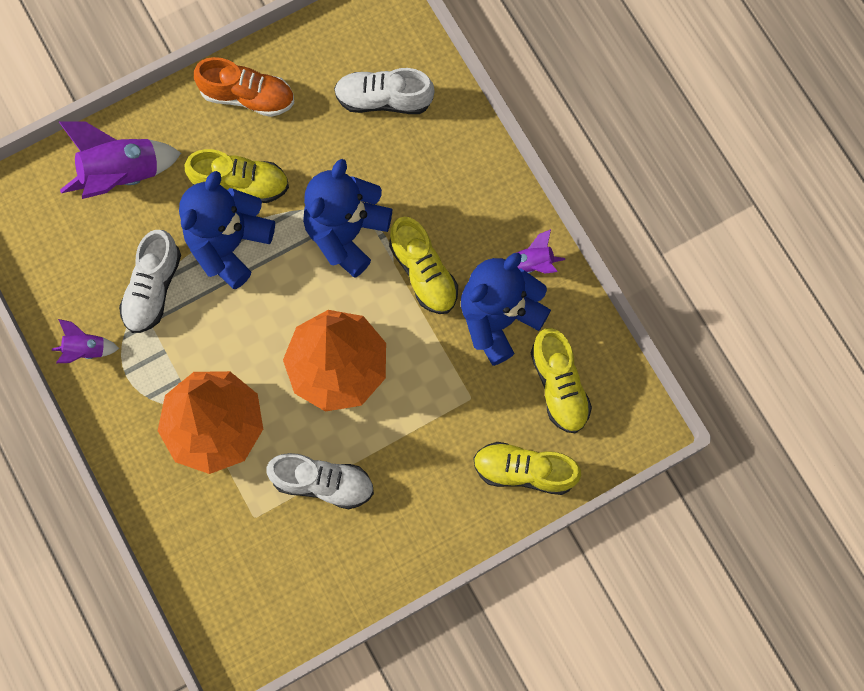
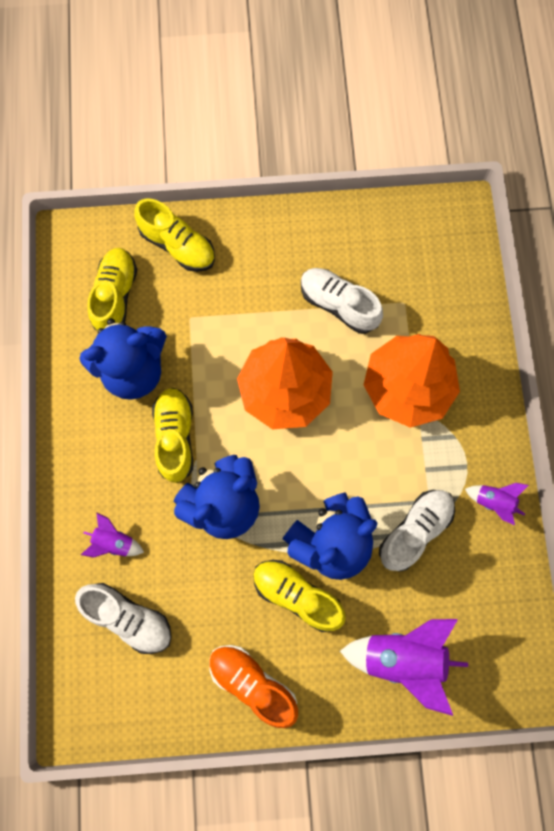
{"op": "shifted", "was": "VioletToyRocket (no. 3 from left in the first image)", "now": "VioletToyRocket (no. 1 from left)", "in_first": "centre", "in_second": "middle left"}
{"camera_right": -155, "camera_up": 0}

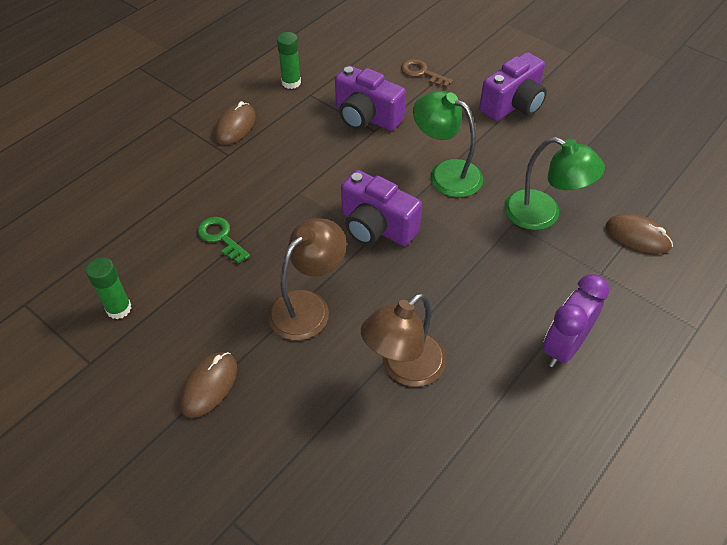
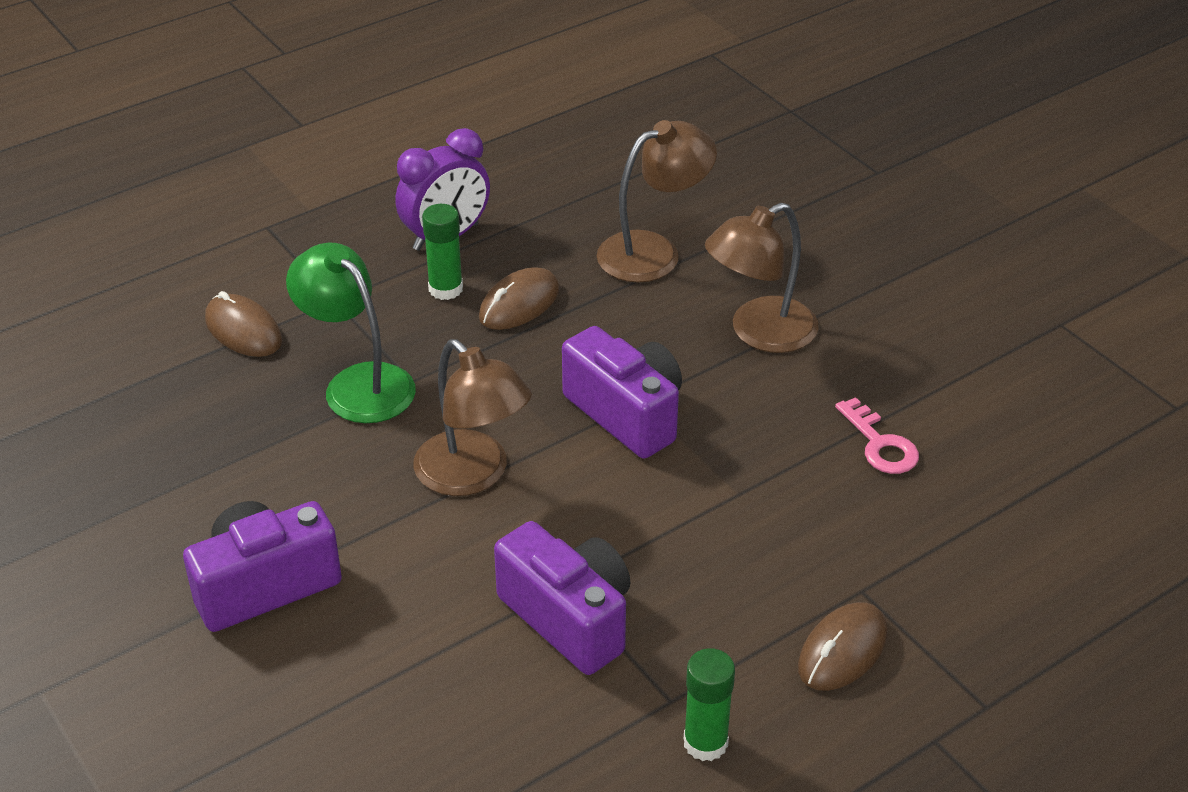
{"op": "gone", "was": "BrownLatchkey", "in_first": "top centre"}
{"op": "repainted", "was": "EmeraldLamp (no. 1 from left)", "now": "BrownLamp (no. 1 from left)", "in_first": "top centre", "in_second": "centre"}
{"op": "repainted", "was": "EmeraldLatchkey", "now": "RosePinkLatchkey", "in_first": "middle left", "in_second": "middle right"}
{"op": "shifted", "was": "EmeraldStickOfGlue (no. 1 from left)", "in_first": "middle left", "in_second": "top centre"}
{"op": "shifted", "was": "BrownMouse (no. 1 from left in the first image)", "now": "BrownMouse (no. 2 from left)", "in_first": "bottom left", "in_second": "centre"}
{"camera_right": -165, "camera_up": -10}

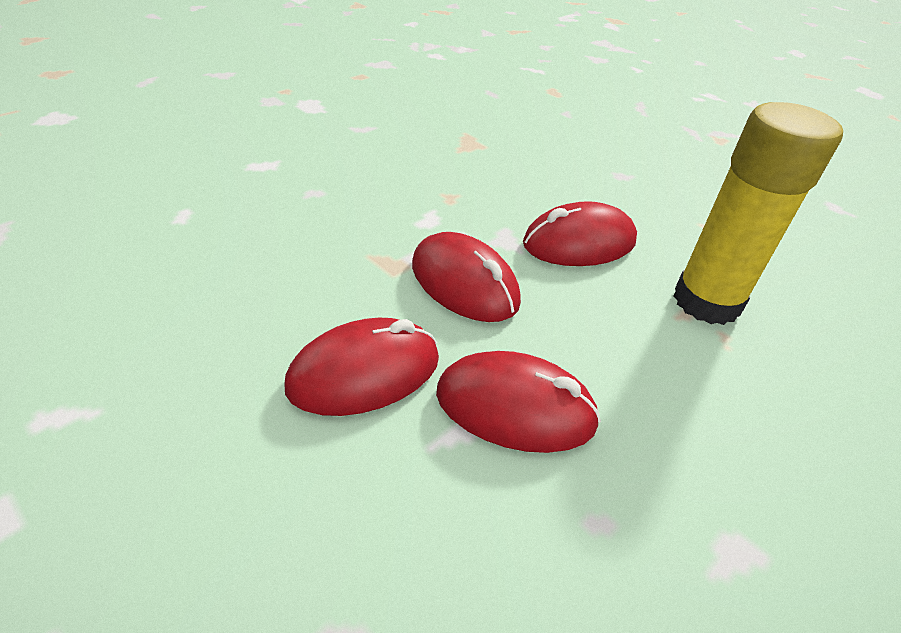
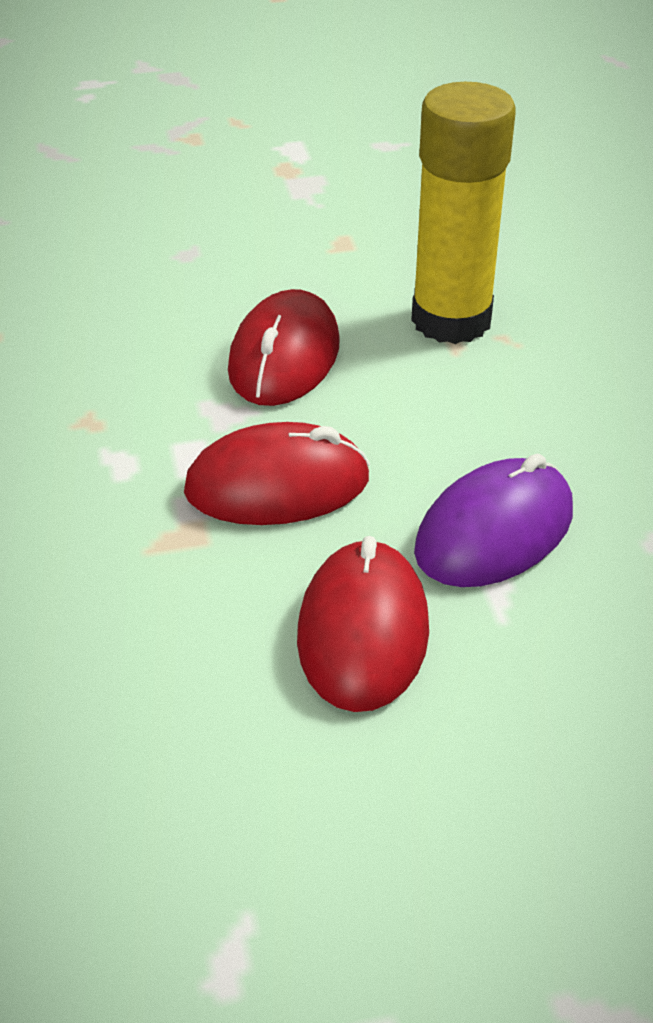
{"op": "repainted", "was": "CrimsonMouse (no. 3 from left)", "now": "VioletMouse", "in_first": "centre", "in_second": "middle right"}
{"camera_right": -55, "camera_up": 0}

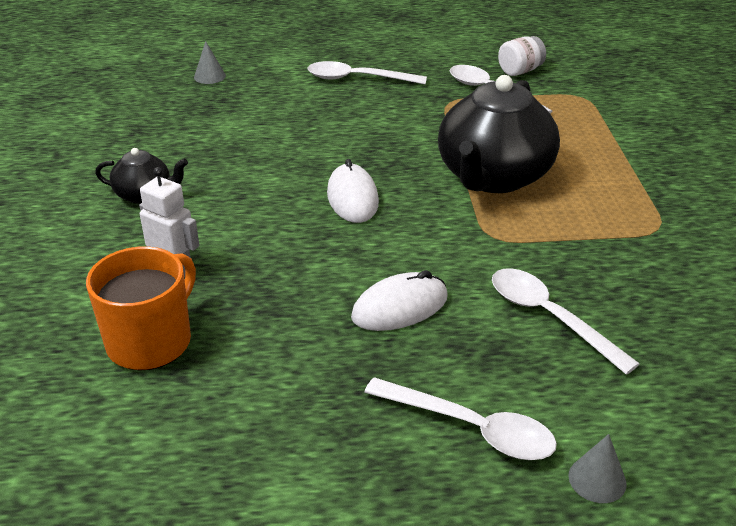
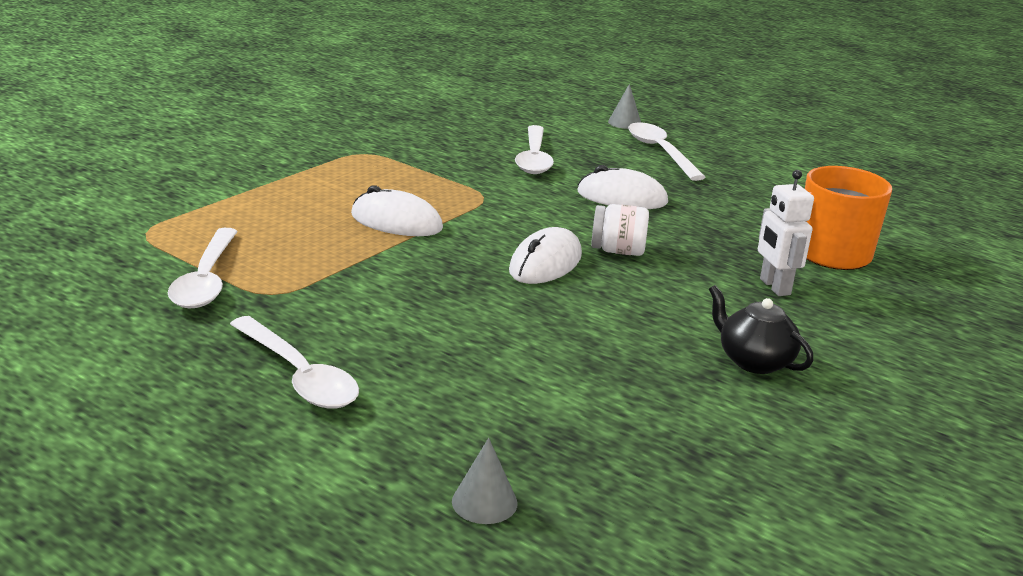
{"op": "shifted", "was": "WhitePreserveJar", "in_first": "top right", "in_second": "centre"}
{"op": "swapped", "was": "EbonyTeapot (no. 2 from left)", "now": "WhiteMouse (no. 1 from left)", "in_first": "top right", "in_second": "centre"}
{"camera_right": -140, "camera_up": -10}

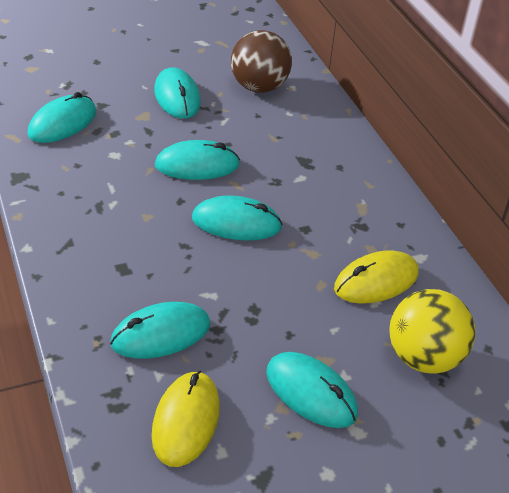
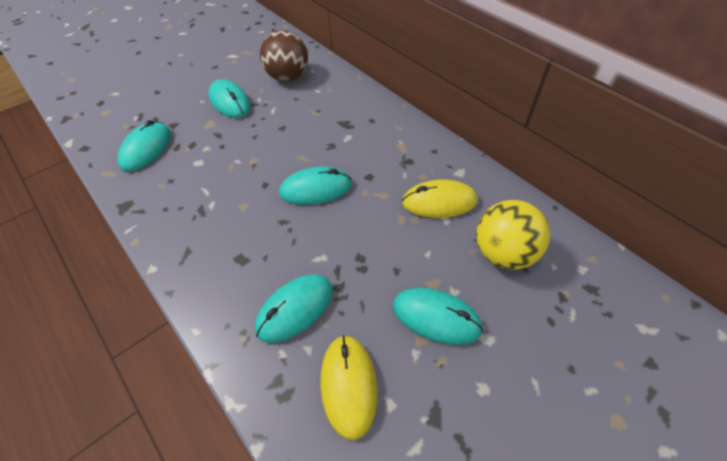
{"op": "gone", "was": "TealMouse (no. 4 from left)", "in_first": "top centre"}
{"op": "rotated", "was": "GoldenMouse (no. 2 from left)", "in_first": "middle right", "in_second": "centre", "clockwise": 45}
{"camera_right": -15, "camera_up": 10}

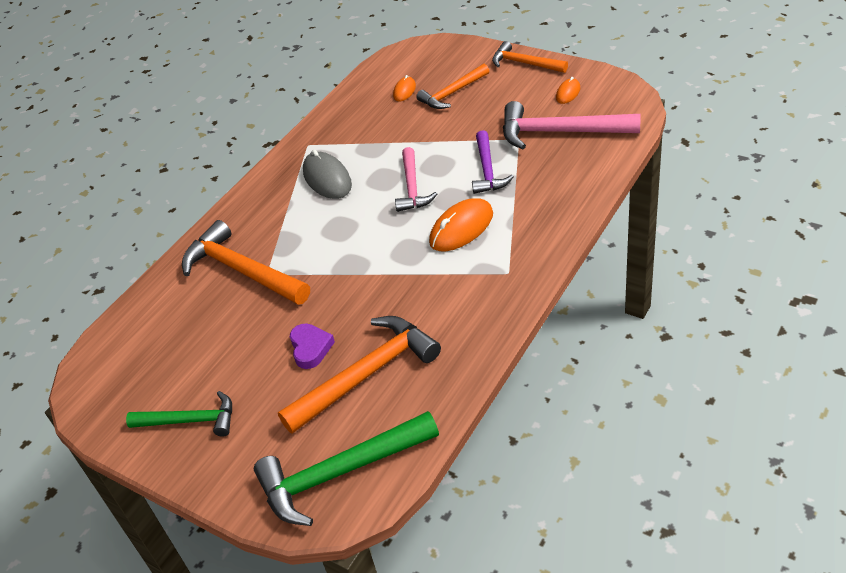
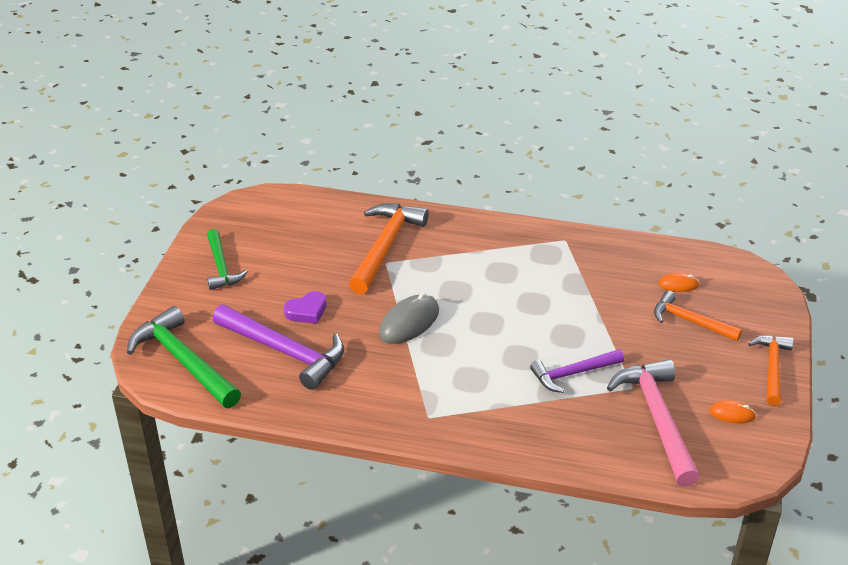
{"op": "gone", "was": "RosePinkHammer (no. 1 from left)", "in_first": "top centre"}
{"op": "shifted", "was": "AshGreyMouse", "in_first": "top centre", "in_second": "centre"}
{"op": "gone", "was": "BrightOrangeMouse (no. 2 from left)", "in_first": "centre"}
{"op": "repainted", "was": "BrightOrangeHammer (no. 2 from left)", "now": "VioletHammer (no. 1 from left)", "in_first": "centre", "in_second": "middle left"}
{"camera_right": 65, "camera_up": -5}

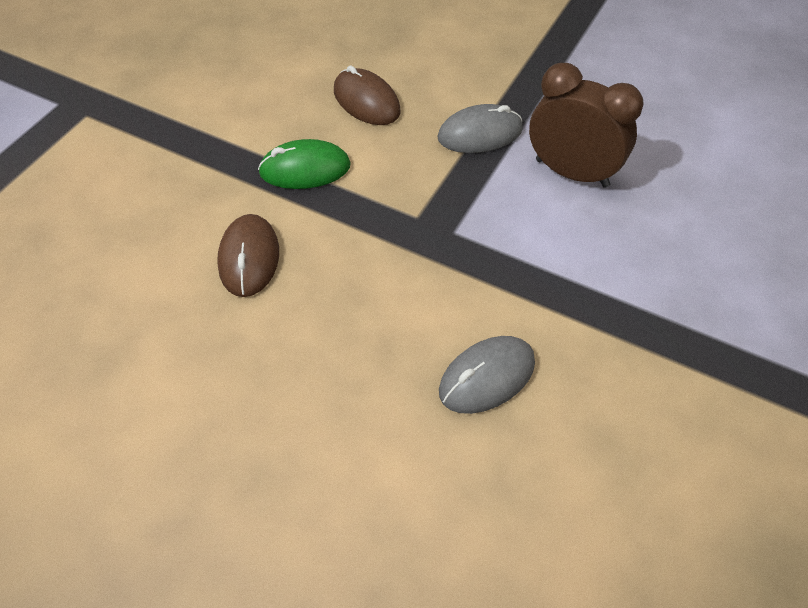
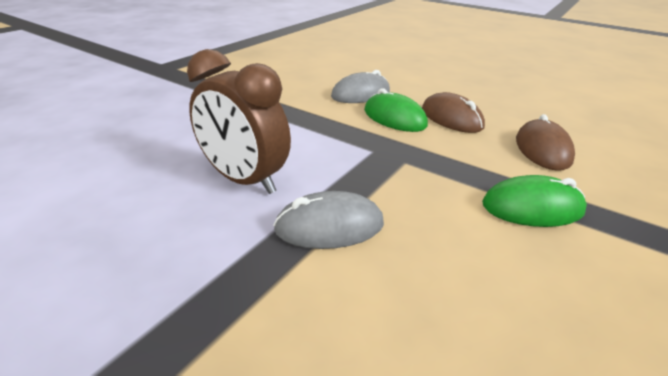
{"op": "shifted", "was": "BrownMouse (no. 2 from left in the first image)", "now": "BrownMouse (no. 1 from left)", "in_first": "top centre", "in_second": "top right"}
{"op": "new", "now": "EmeraldMouse (no. 1 from left)", "in_second": "top centre"}
{"camera_right": -175, "camera_up": -20}

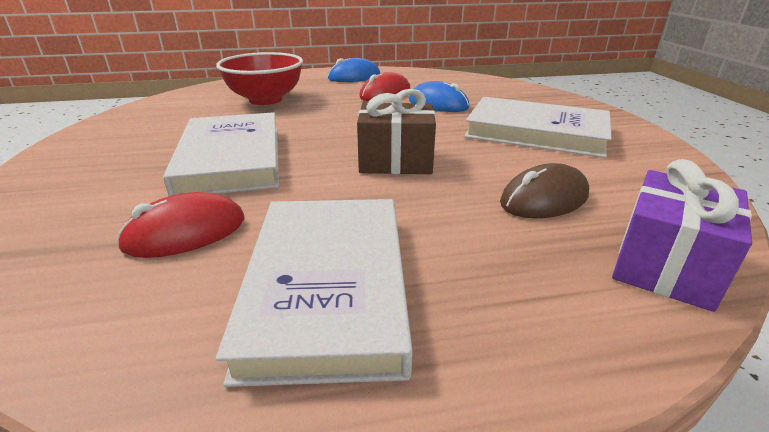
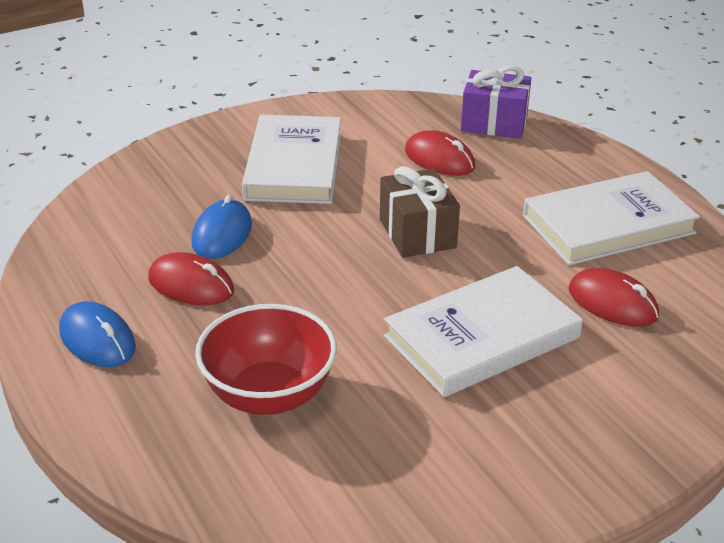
{"op": "repainted", "was": "BrownMouse", "now": "CrimsonMouse (no. 2 from left)", "in_first": "middle right", "in_second": "top centre"}
{"camera_right": -110, "camera_up": 5}

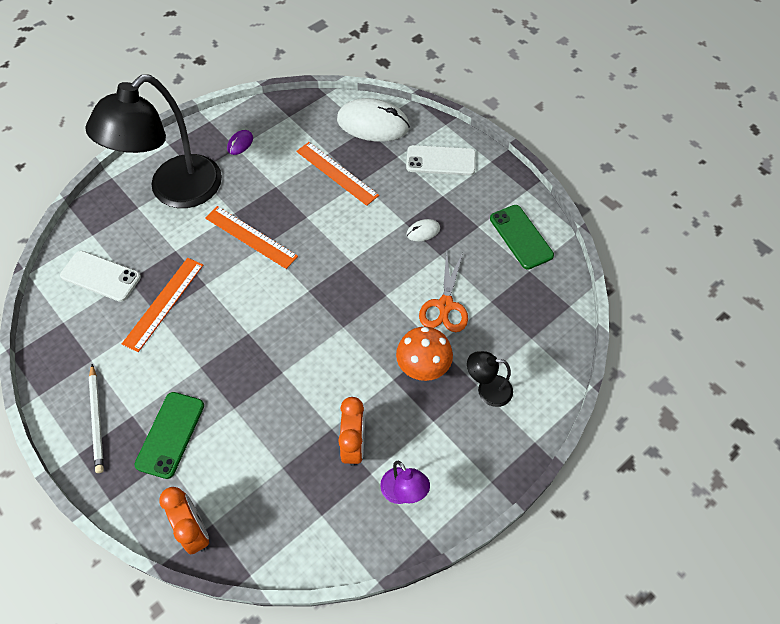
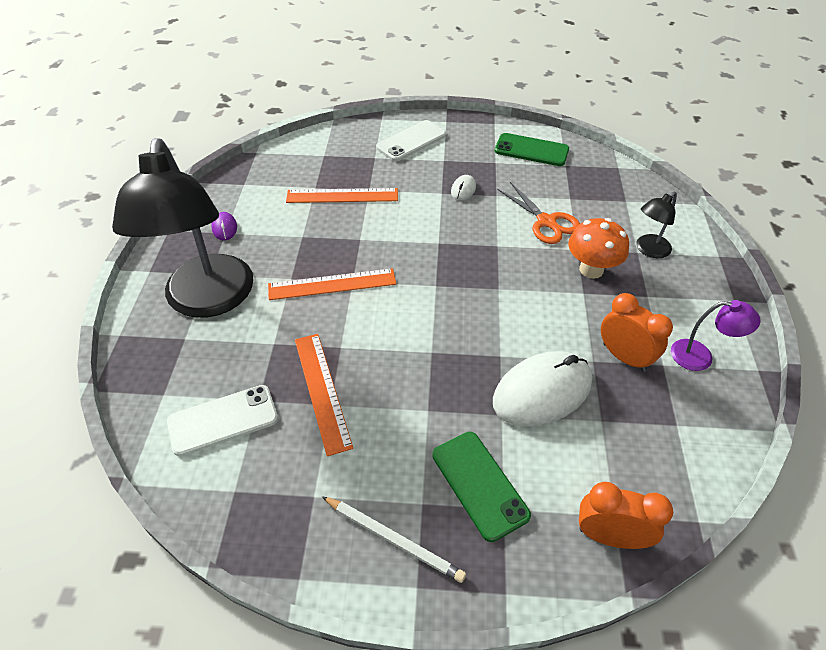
{"op": "shifted", "was": "WhiteMouse (no. 1 from left in the first image)", "now": "WhiteMouse (no. 2 from left)", "in_first": "top centre", "in_second": "centre"}
{"camera_right": -45, "camera_up": -10}

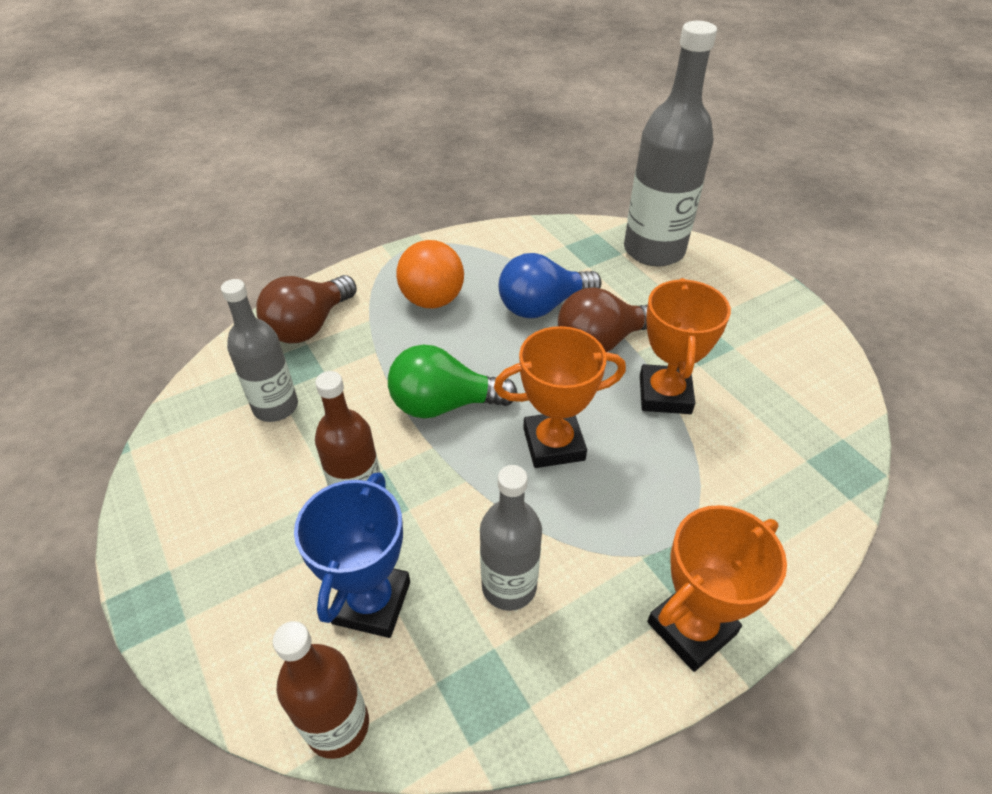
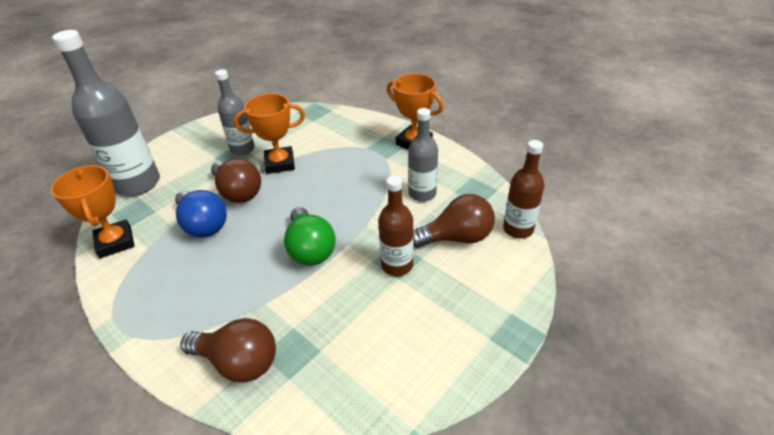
{"op": "gone", "was": "BrightOrangeBall", "in_first": "centre"}
{"op": "shifted", "was": "AshGreyDrinkBottle (no. 1 from left in the first image)", "now": "AshGreyDrinkBottle (no. 2 from left)", "in_first": "middle left", "in_second": "top left"}
{"op": "shifted", "was": "BrightOrangeTrophy (no. 1 from left)", "in_first": "centre", "in_second": "middle left"}
{"op": "swapped", "was": "RoyalBlueTrophy", "now": "BrownLightbulb (no. 3 from left)", "in_first": "bottom centre", "in_second": "centre"}
{"camera_right": -105, "camera_up": -5}

